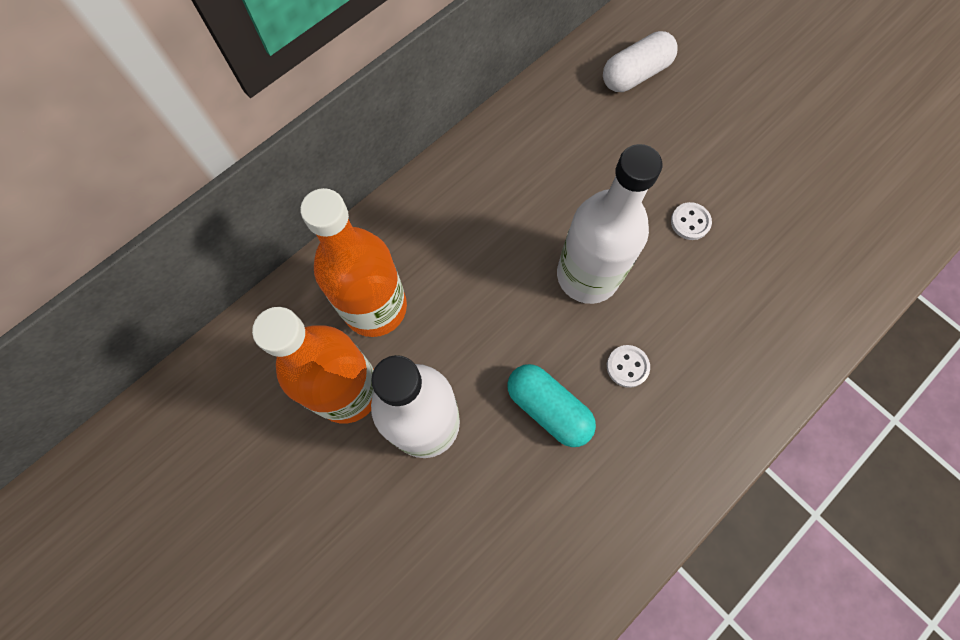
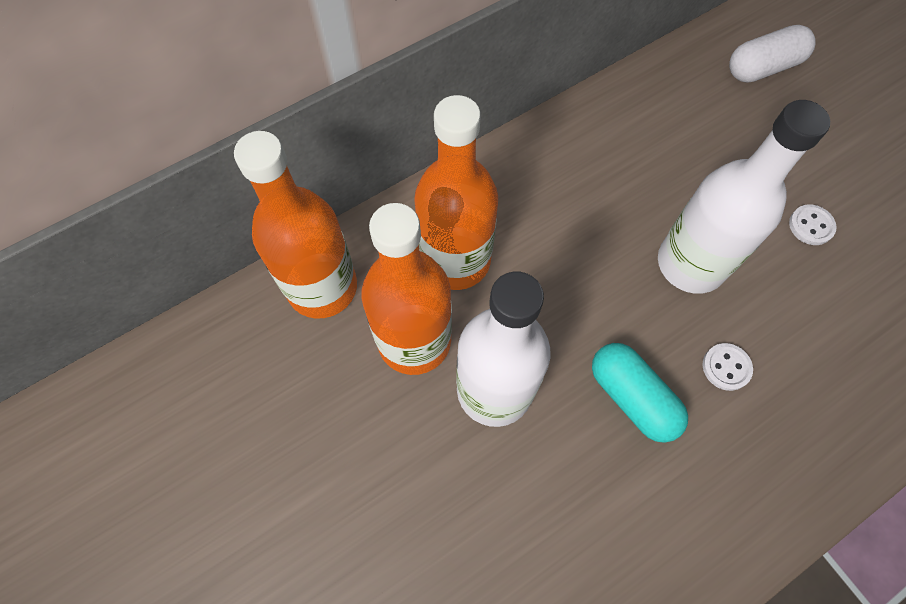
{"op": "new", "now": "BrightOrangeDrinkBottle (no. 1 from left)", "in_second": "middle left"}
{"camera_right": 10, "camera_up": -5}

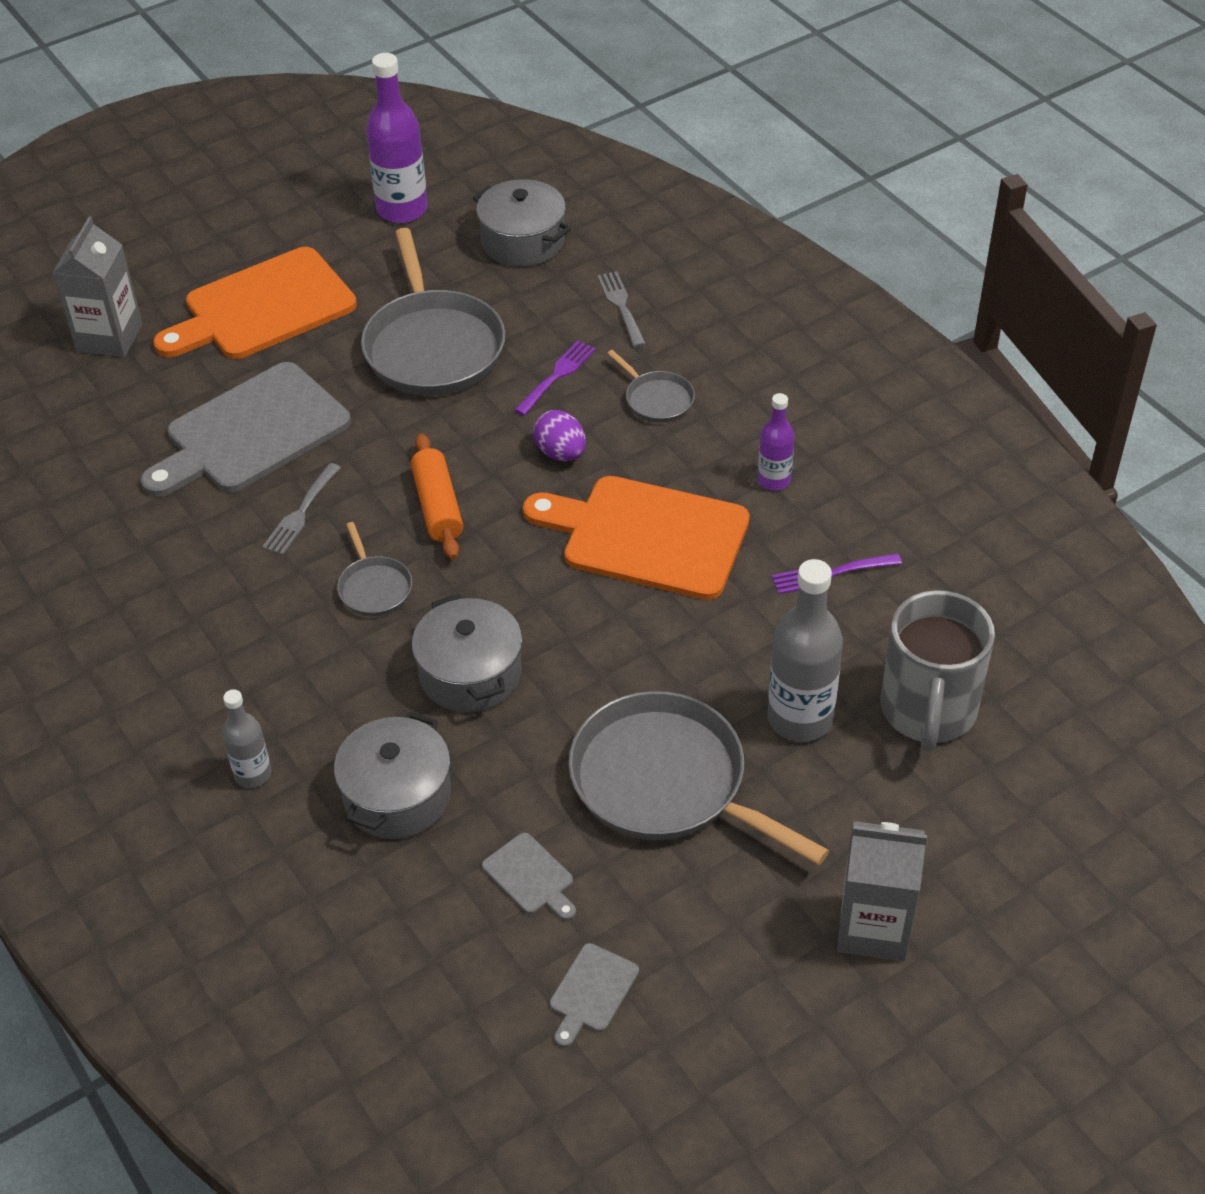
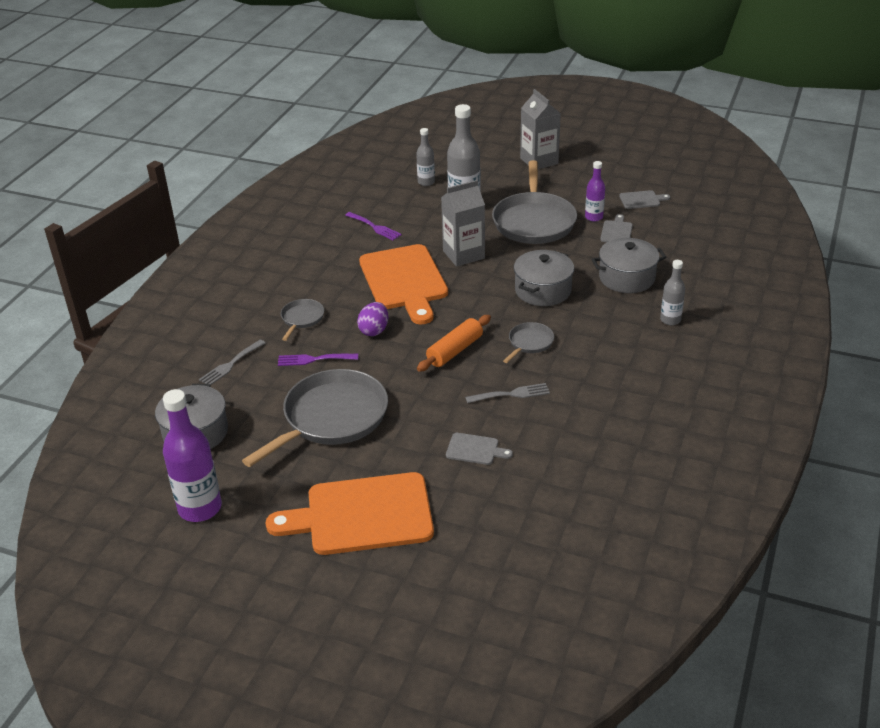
{"op": "shifted", "was": "AshGreyJuiceCarton (no. 1 from left)", "in_first": "top left", "in_second": "top centre"}
{"op": "rotated", "was": "BrightOrangeCuttingBoard (no. 1 from left)", "in_first": "top left", "in_second": "bottom centre", "clockwise": 150}
{"op": "scaled", "was": "AshGreyCuttingBoard (no. 1 from left)", "in_first": "middle left", "in_second": "centre", "ratio": 0.42}
{"op": "shifted", "was": "VioletDrinkBottle (no. 2 from left)", "in_first": "centre", "in_second": "top right"}
{"op": "swapped", "was": "AshGreyCoffeeMug", "now": "AshGreyDrinkBottle (no. 1 from left)", "in_first": "middle right", "in_second": "top centre"}
{"camera_right": -125, "camera_up": -10}

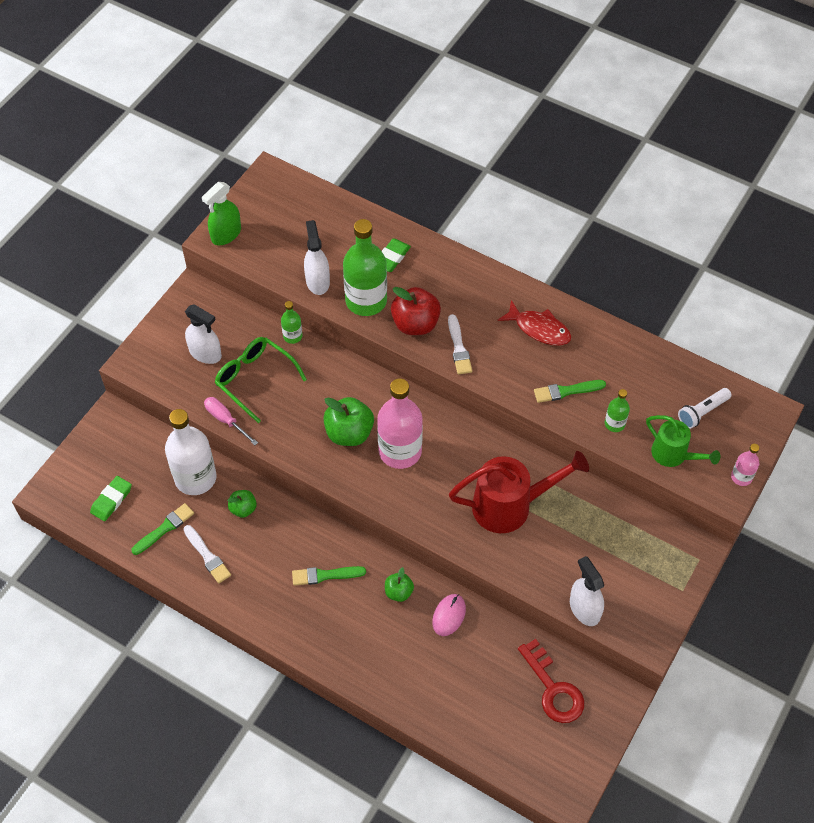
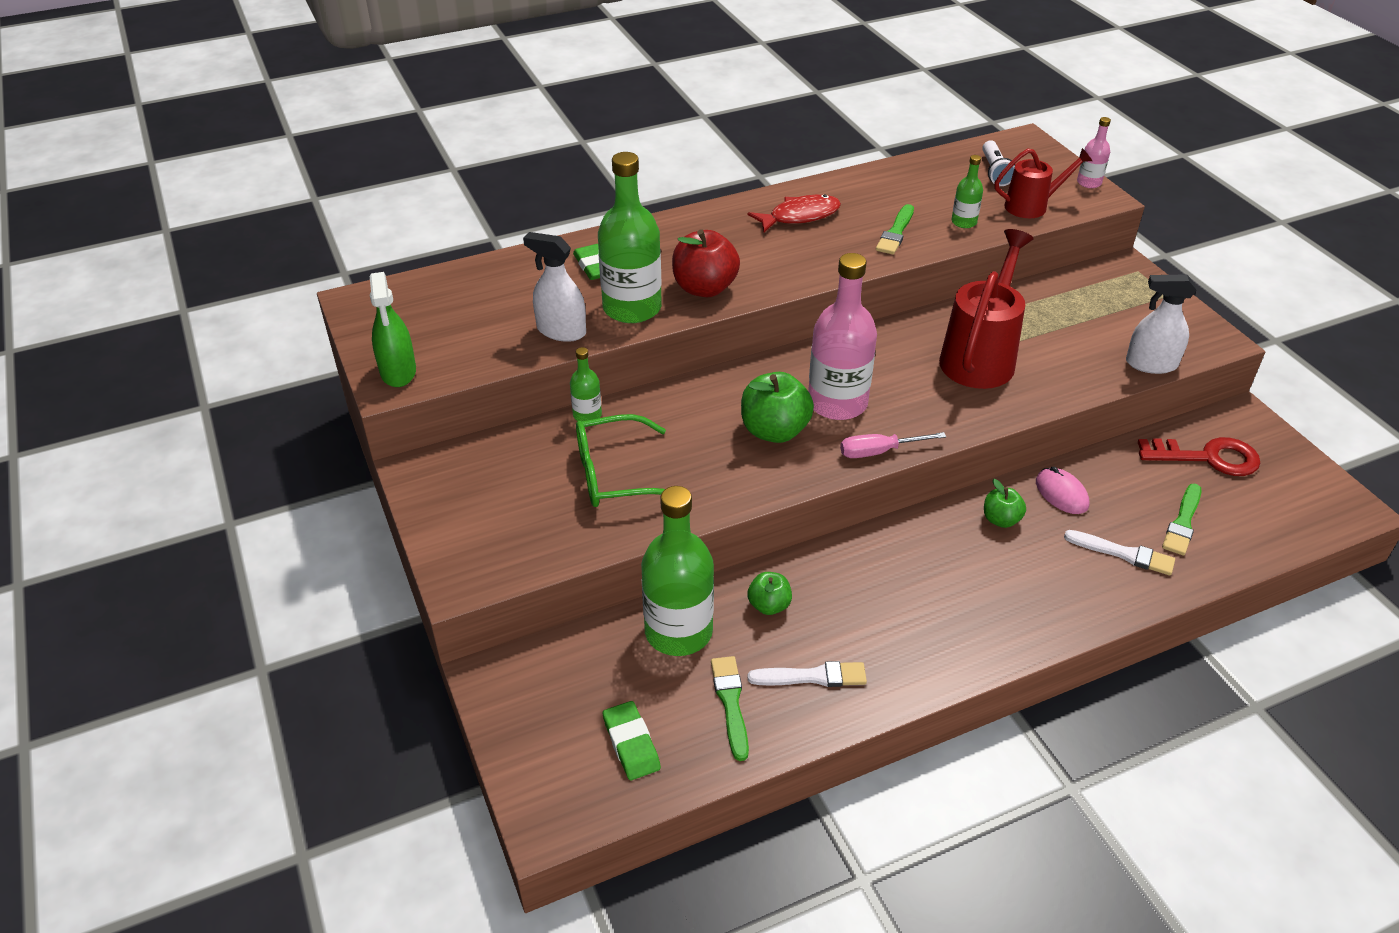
{"op": "gone", "was": "WhiteSprayBottle (no. 1 from left)", "in_first": "middle left"}
{"op": "shifted", "was": "WhitePaintBrush (no. 2 from left)", "in_first": "centre", "in_second": "middle right"}
{"op": "shifted", "was": "RosePinkFlatScrewdriver", "in_first": "middle left", "in_second": "centre"}
{"op": "repainted", "was": "WhiteDrinkBottle", "now": "EmeraldDrinkBottle (no. 3 from left)", "in_first": "middle left", "in_second": "centre"}
{"op": "repainted", "was": "EmeraldWateringCan", "now": "CrimsonWateringCan (no. 2 from left)", "in_first": "middle right", "in_second": "top right"}
{"op": "shifted", "was": "EmeraldPaintBrush (no. 2 from left in the first image)", "now": "EmeraldPaintBrush (no. 3 from left)", "in_first": "bottom centre", "in_second": "middle right"}
{"camera_right": -55, "camera_up": -15}

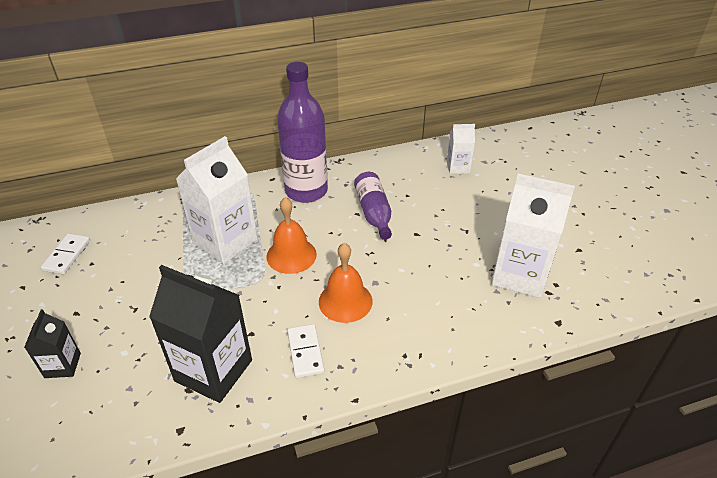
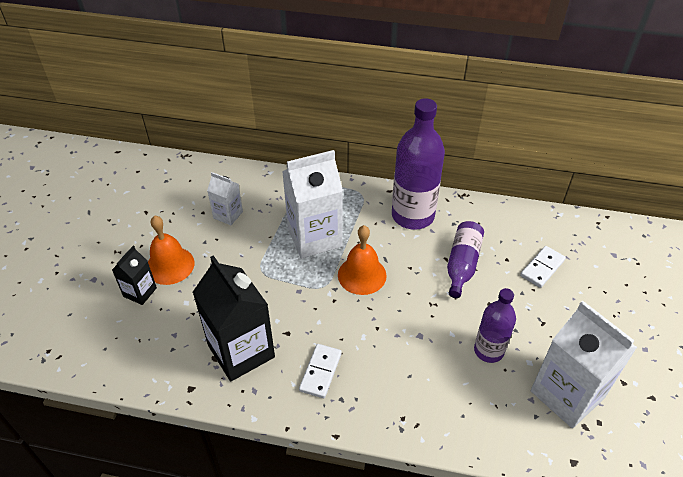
{"op": "shifted", "was": "WhiteJuiceCarton (no. 2 from left in the first image)", "now": "WhiteJuiceCarton (no. 1 from left)", "in_first": "top centre", "in_second": "middle left"}
{"op": "shifted", "was": "WhiteDominoPiece (no. 1 from left in the first image)", "now": "WhiteDominoPiece (no. 2 from left)", "in_first": "middle left", "in_second": "middle right"}
{"op": "shifted", "was": "BrightOrangeBell (no. 2 from left in the first image)", "now": "BrightOrangeBell (no. 1 from left)", "in_first": "centre", "in_second": "middle left"}
{"op": "new", "now": "VioletDrinkBottle (no. 3 from left)", "in_second": "bottom right"}
{"camera_right": 30, "camera_up": 5}

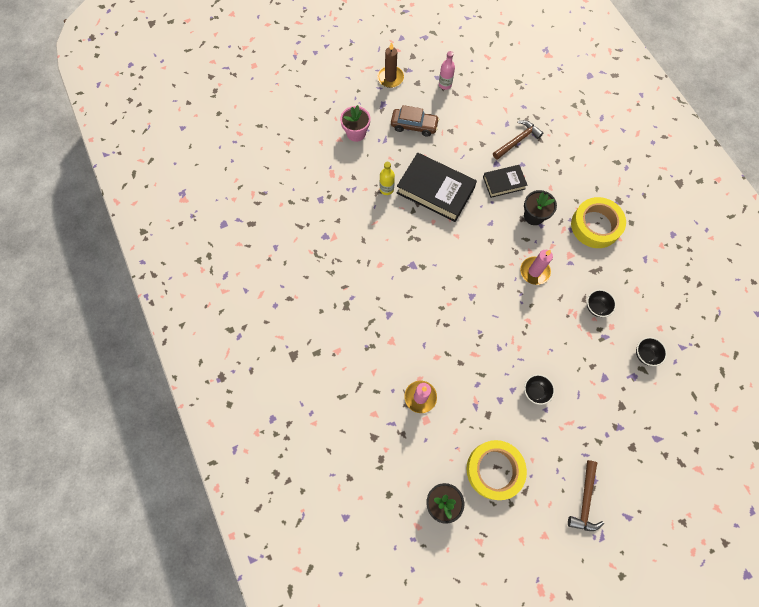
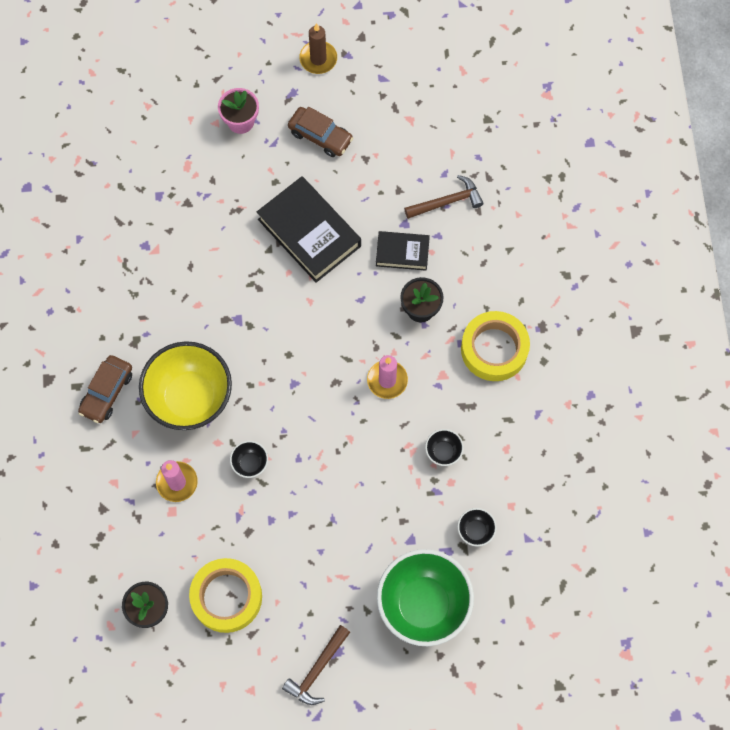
{"op": "gone", "was": "RosePinkDrinkBottle", "in_first": "top centre"}
{"op": "gone", "was": "GoldenDrinkBottle", "in_first": "top centre"}
{"op": "shifted", "was": "EbonyBowl (no. 1 from left)", "in_first": "middle right", "in_second": "centre"}
{"op": "new", "now": "GoldenBowl", "in_second": "middle left"}
{"op": "new", "now": "BrownAutomobile (no. 1 from left)", "in_second": "middle left"}
{"op": "new", "now": "EmeraldBowl", "in_second": "bottom centre"}
{"camera_right": 20, "camera_up": 0}

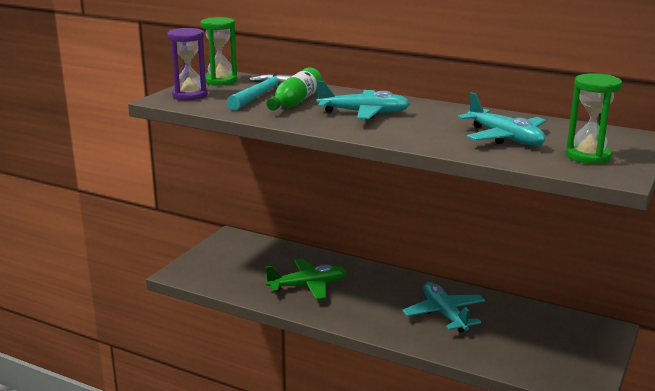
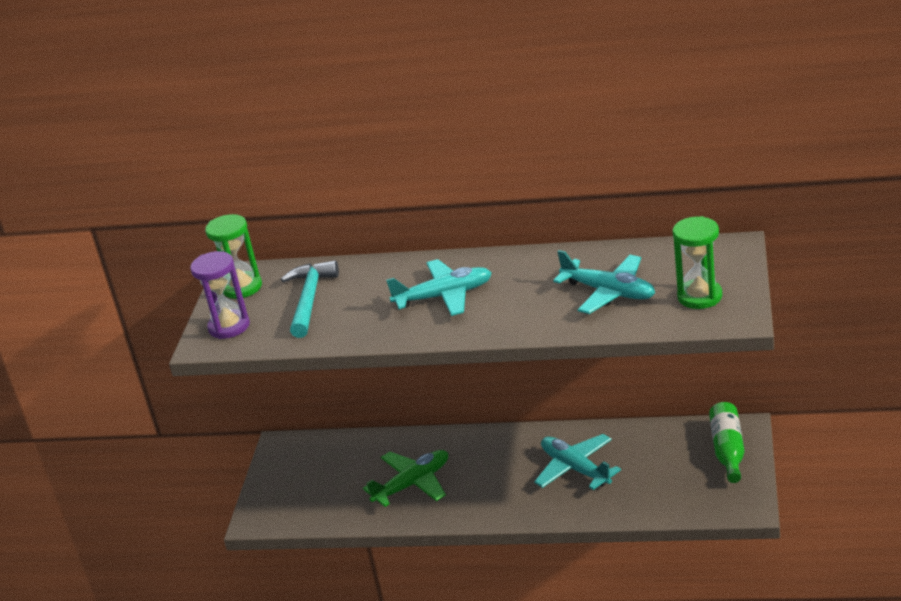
{"op": "shifted", "was": "EmeraldDrinkBottle", "in_first": "top centre", "in_second": "bottom right"}
{"camera_right": -15, "camera_up": 10}

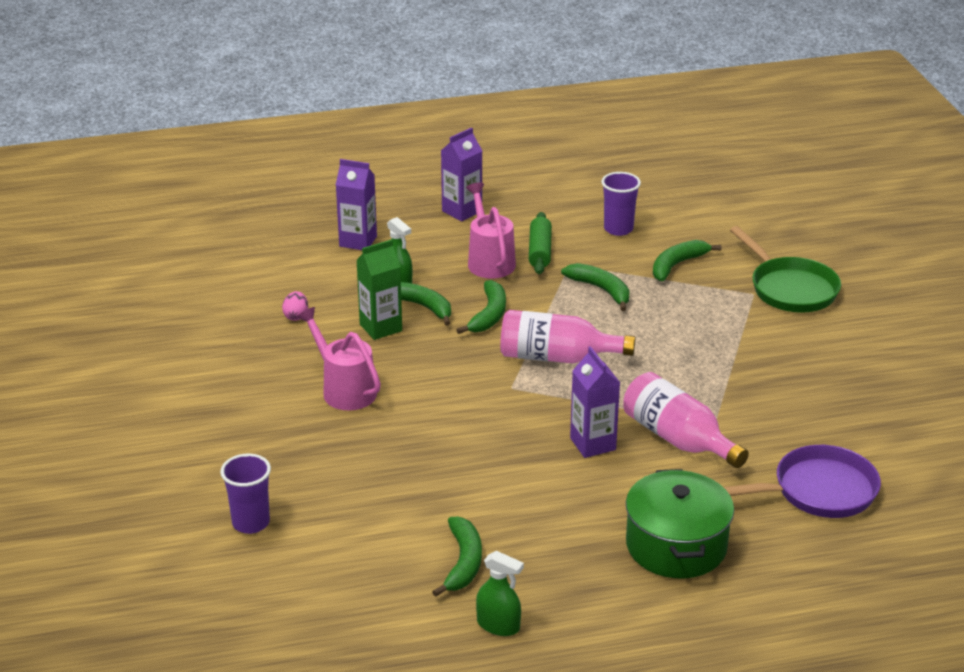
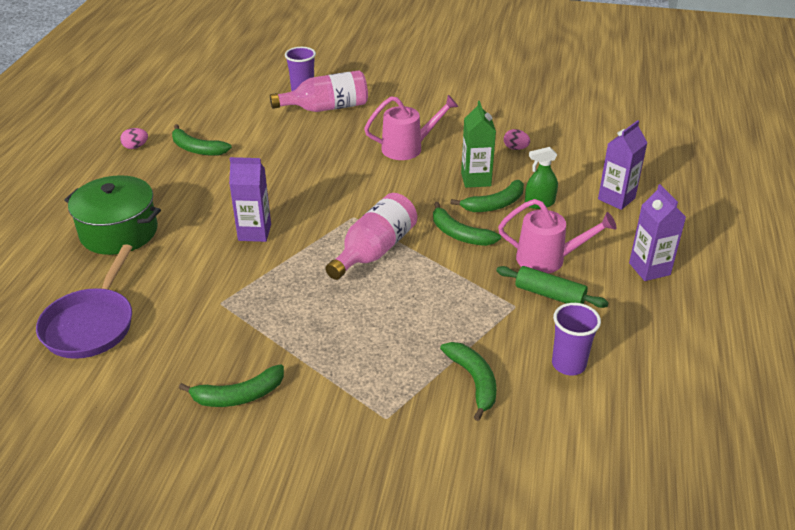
{"op": "gone", "was": "EmeraldSkillet", "in_first": "middle right"}
{"op": "shifted", "was": "EmeraldBananaFruit (no. 4 from left in the first image)", "now": "EmeraldBananaFruit (no. 2 from left)", "in_first": "centre", "in_second": "bottom left"}
{"op": "shifted", "was": "RosePinkDrinkBottle (no. 2 from left in the first image)", "now": "RosePinkDrinkBottle (no. 1 from left)", "in_first": "middle right", "in_second": "top centre"}
{"op": "swapped", "was": "EmeraldSprayBottle (no. 2 from left)", "now": "RosePinkEggShape (no. 1 from left)", "in_first": "bottom centre", "in_second": "top left"}
{"camera_right": 115, "camera_up": 5}

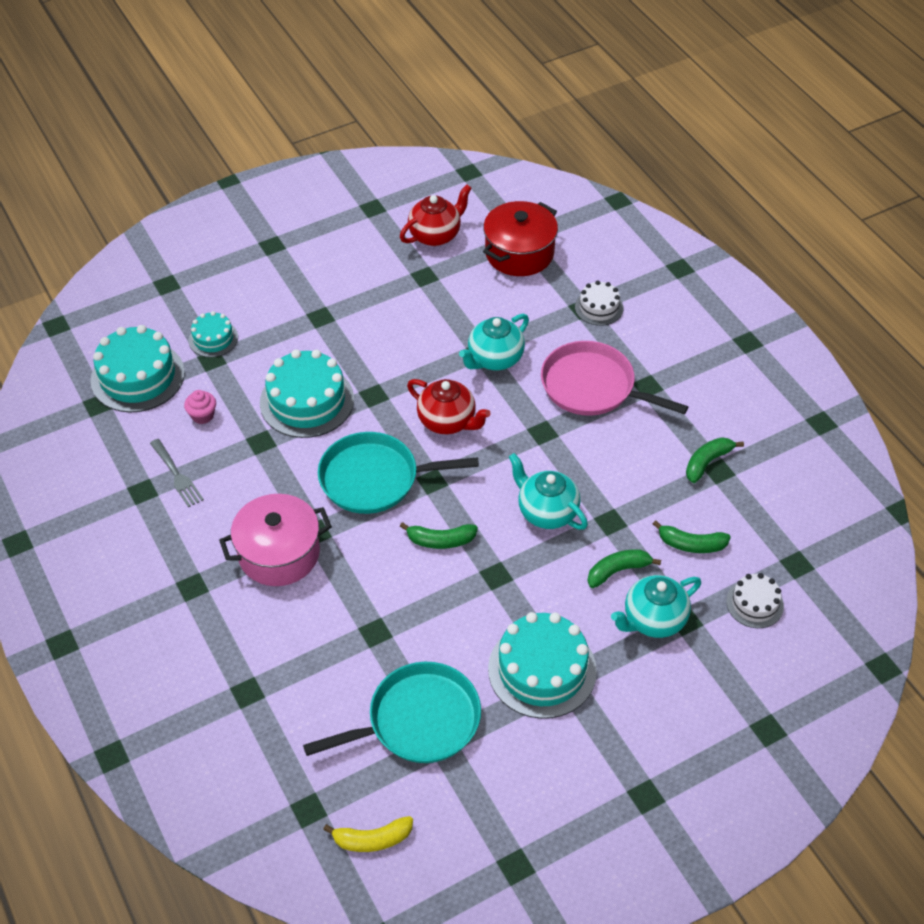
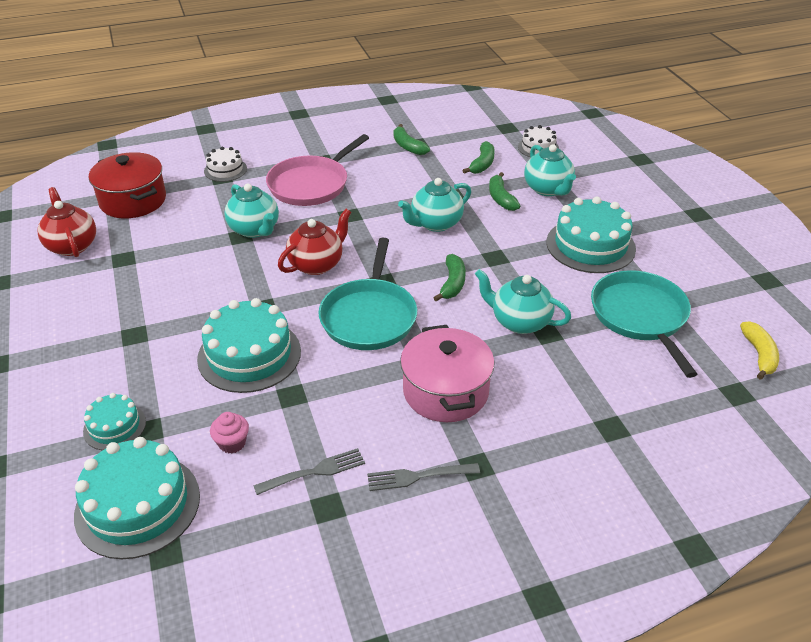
{"op": "new", "now": "TealTeapot (no. 3 from left)", "in_second": "centre"}
{"op": "new", "now": "AshGreyFork (no. 2 from left)", "in_second": "bottom centre"}
{"camera_right": -80, "camera_up": -10}

